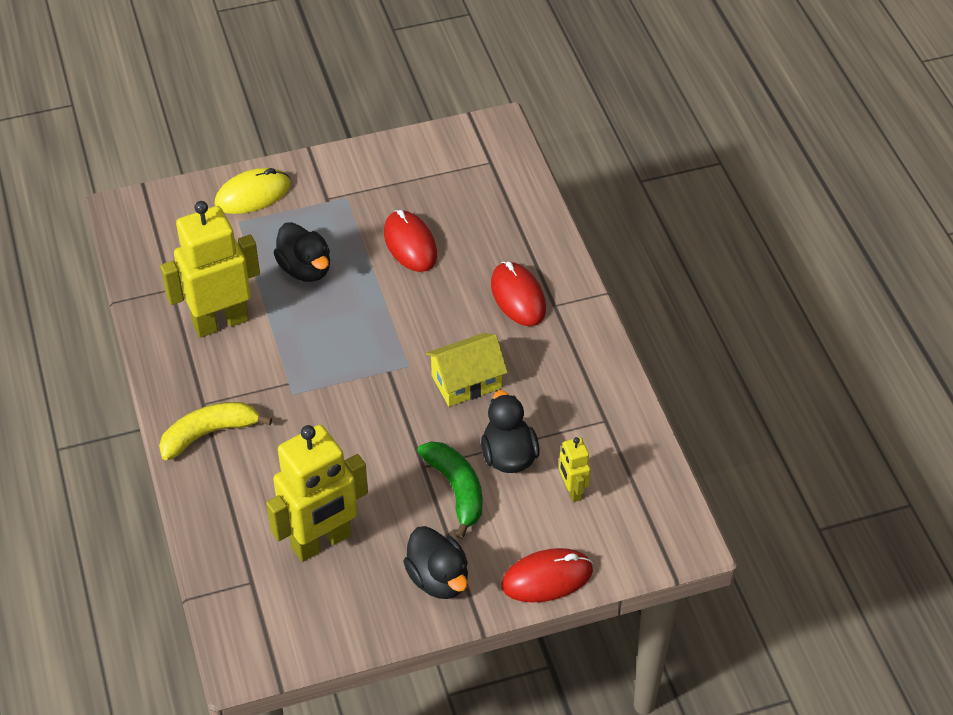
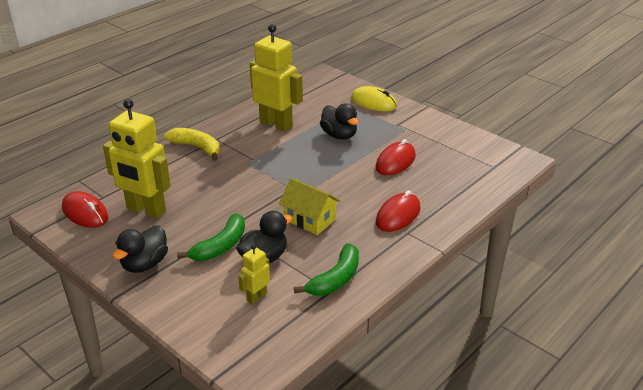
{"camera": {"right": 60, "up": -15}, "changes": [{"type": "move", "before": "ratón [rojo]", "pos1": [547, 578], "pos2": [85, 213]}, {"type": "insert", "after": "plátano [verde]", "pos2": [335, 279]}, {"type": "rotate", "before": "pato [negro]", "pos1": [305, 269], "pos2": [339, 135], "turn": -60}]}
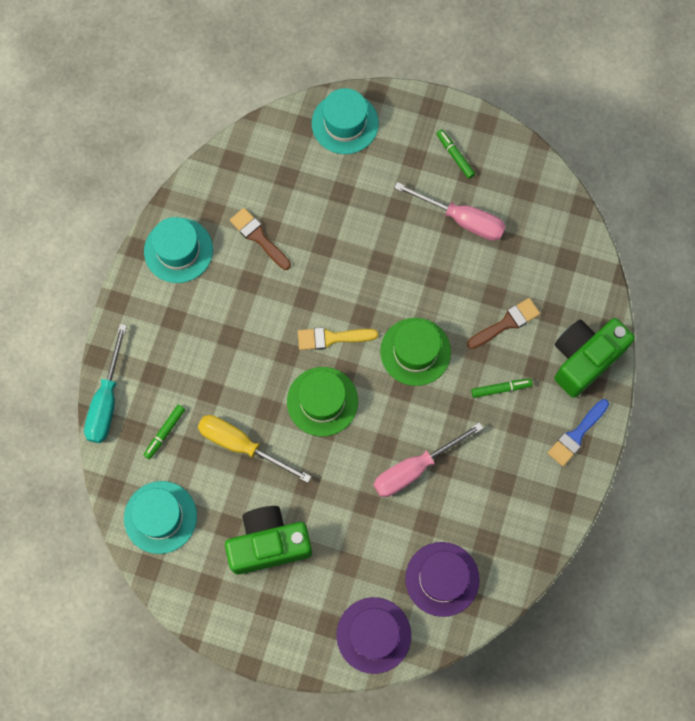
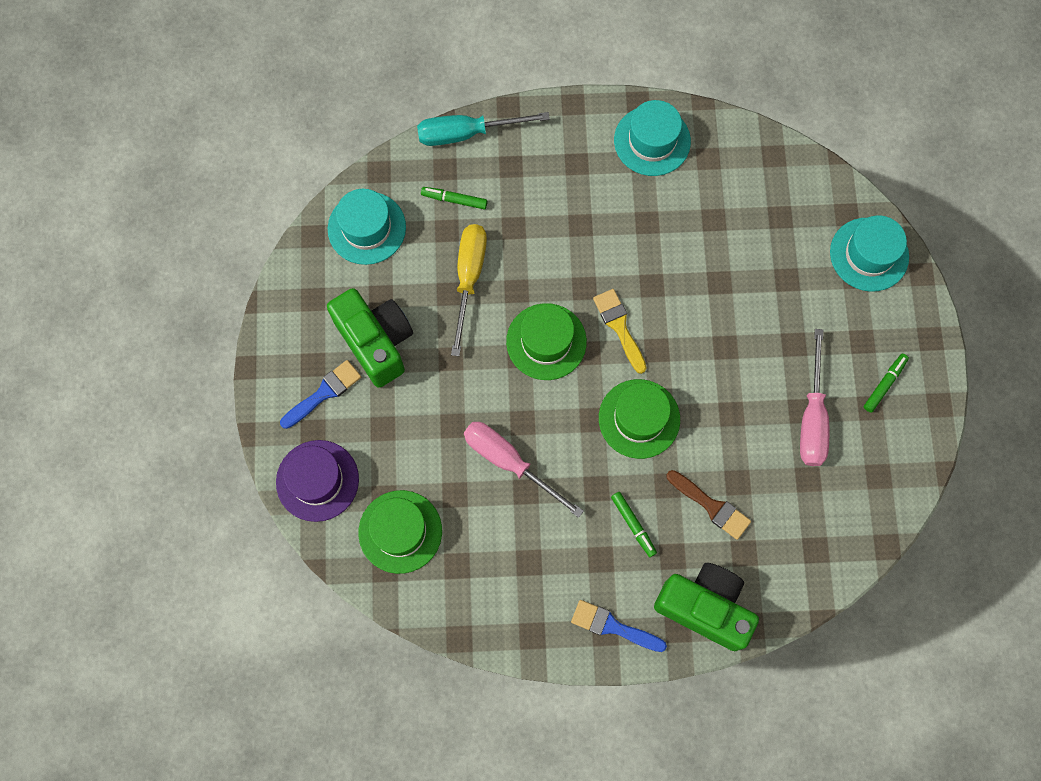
{"camera": {"right": 70, "up": 0}, "changes": [{"type": "insert", "after": "pincel [azul]", "pos2": [324, 393]}, {"type": "recolor", "before": "sombrero [morado]", "after": "sombrero [verde]", "pos1": [442, 579], "pos2": [400, 531]}, {"type": "delete", "before": "pincel [marrón]", "pos1": [258, 237]}]}
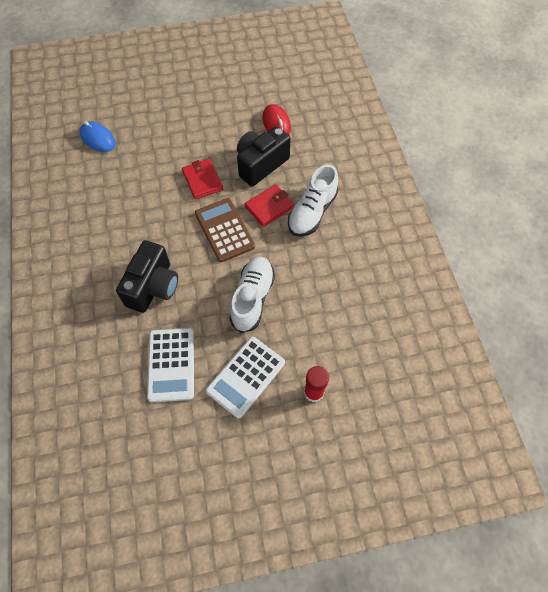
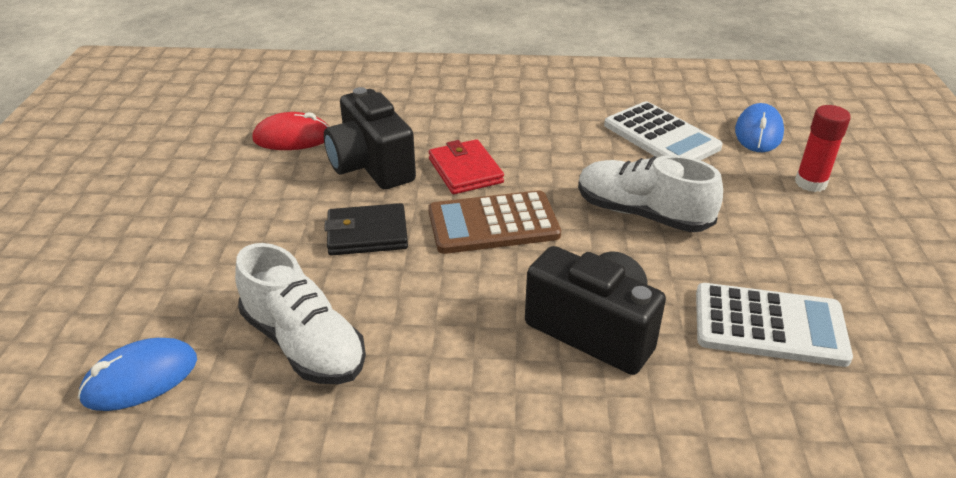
{"camera": {"right": -75, "up": -25}, "changes": [{"type": "move", "before": "zapato [blanco]", "pos1": [312, 212], "pos2": [304, 344]}, {"type": "recolor", "before": "cartera [rojo]", "after": "cartera [negro]", "pos1": [202, 180], "pos2": [367, 234]}, {"type": "move", "before": "calculadora [blanco]", "pos1": [246, 377], "pos2": [661, 136]}, {"type": "insert", "after": "ratón [azul]", "pos2": [758, 133]}]}
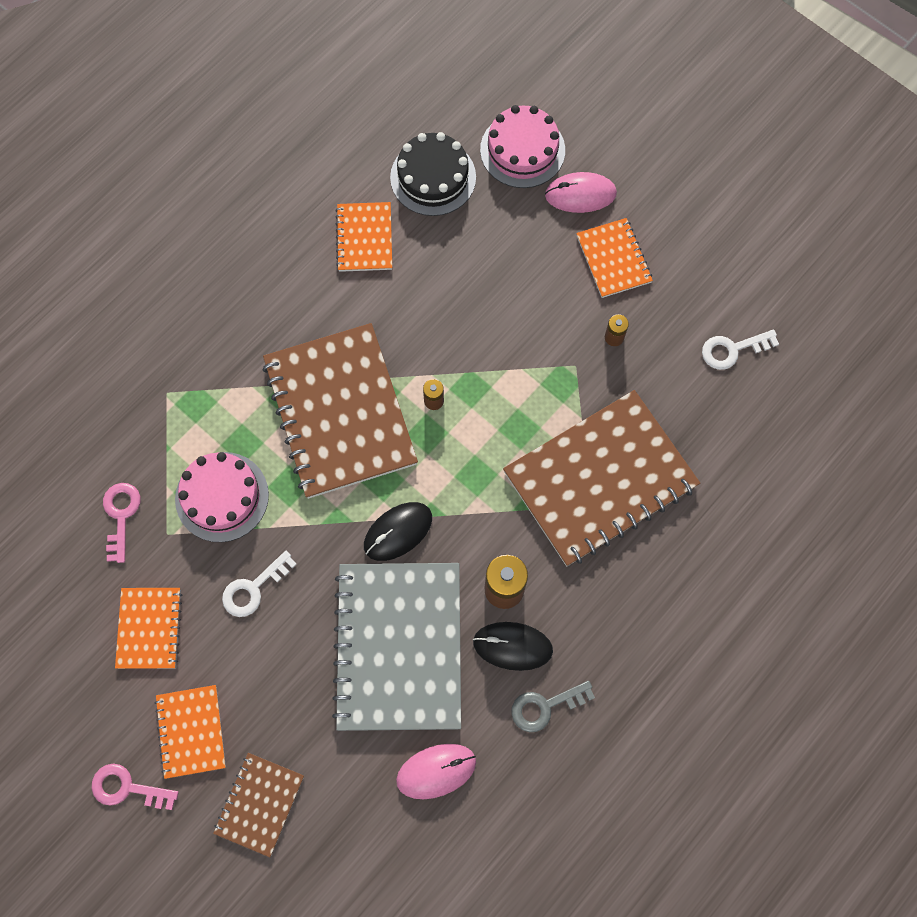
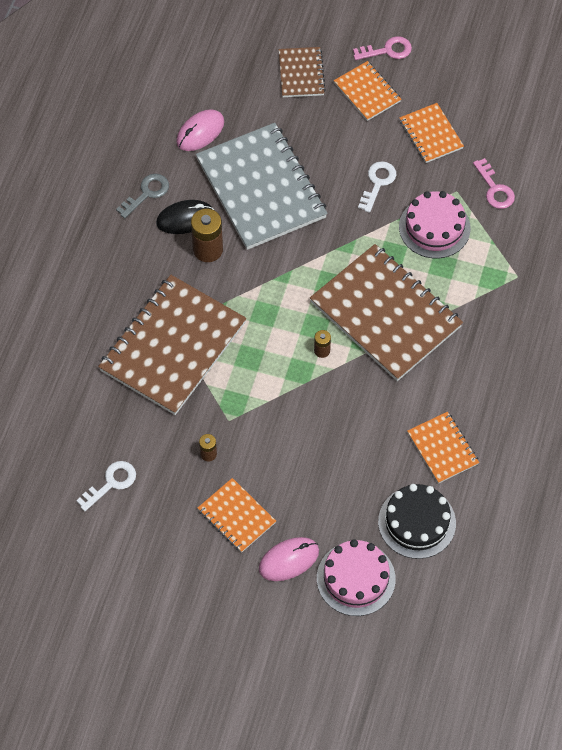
{"camera": {"right": 155, "up": -10}, "changes": [{"type": "delete", "before": "ratón [negro]", "pos1": [398, 532]}]}
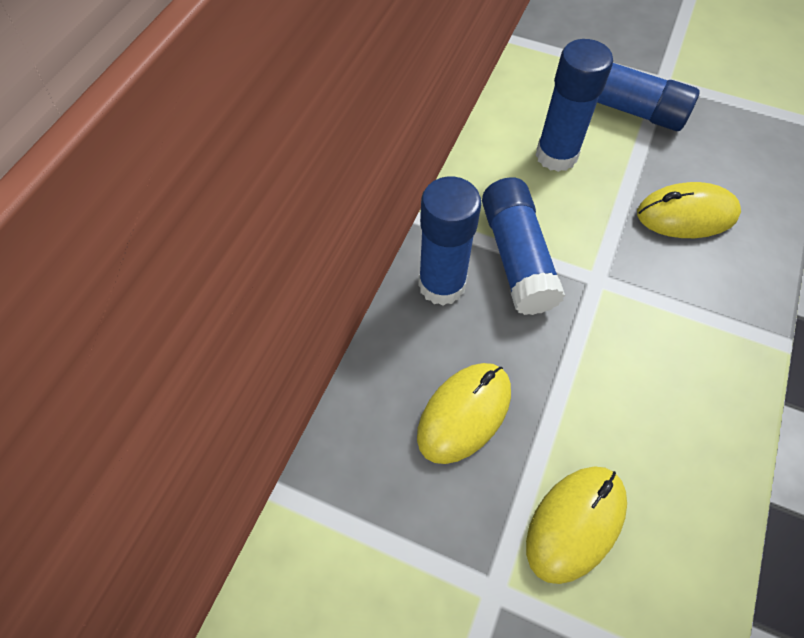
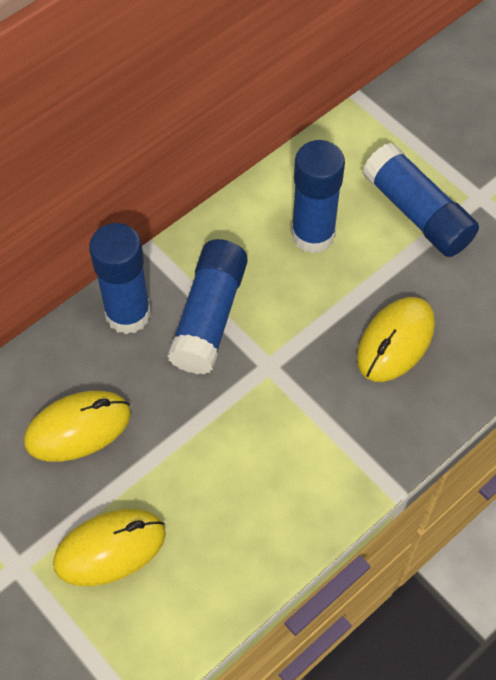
{"camera": {"right": 25, "up": 0}, "changes": [{"type": "rotate", "before": "ratón [amarillo]", "pos1": [686, 215], "pos2": [395, 341], "turn": -75}]}
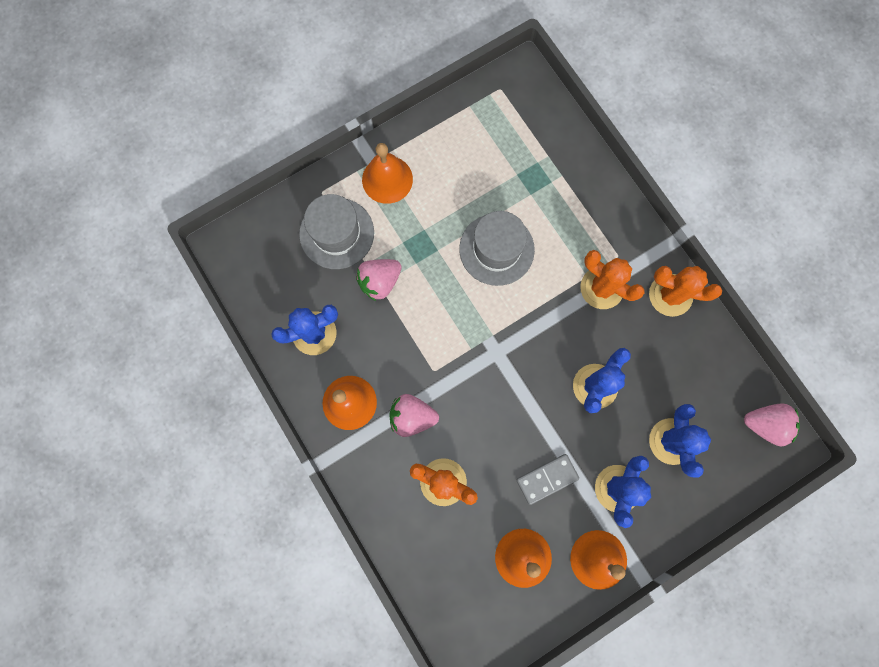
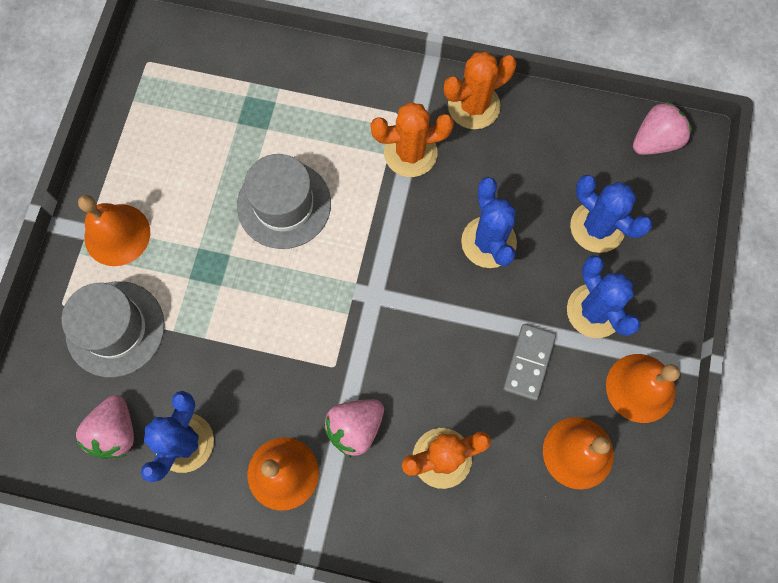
{"camera": {"right": -45, "up": -5}, "changes": [{"type": "move", "before": "fresa [rosa]", "pos1": [380, 282], "pos2": [115, 432]}]}
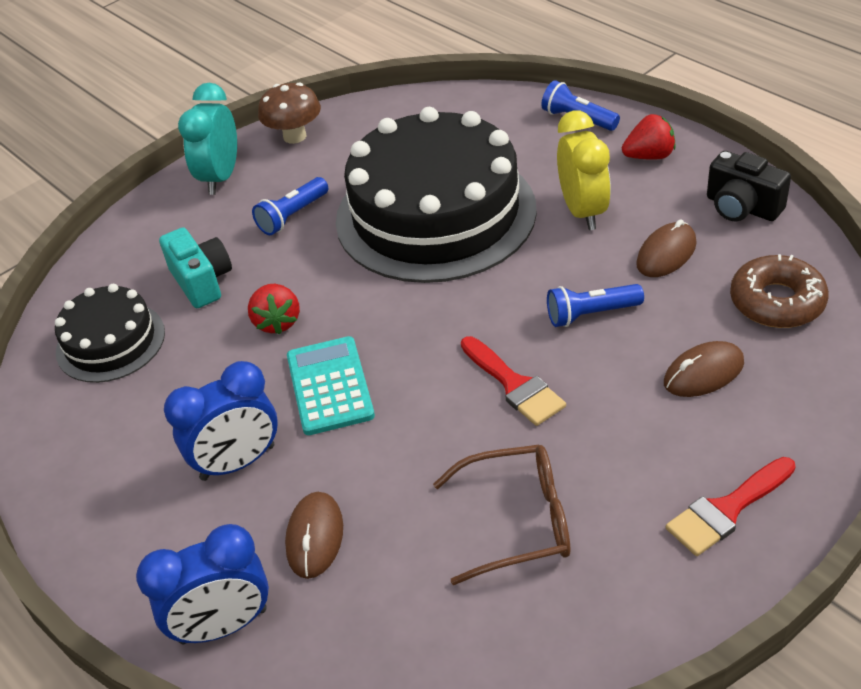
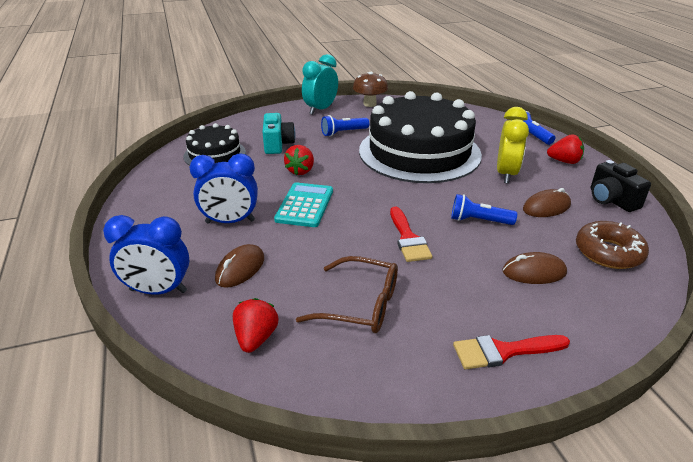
{"camera": {"right": 20, "up": -10}, "changes": [{"type": "insert", "after": "fresa [rojo]", "pos2": [256, 338]}]}
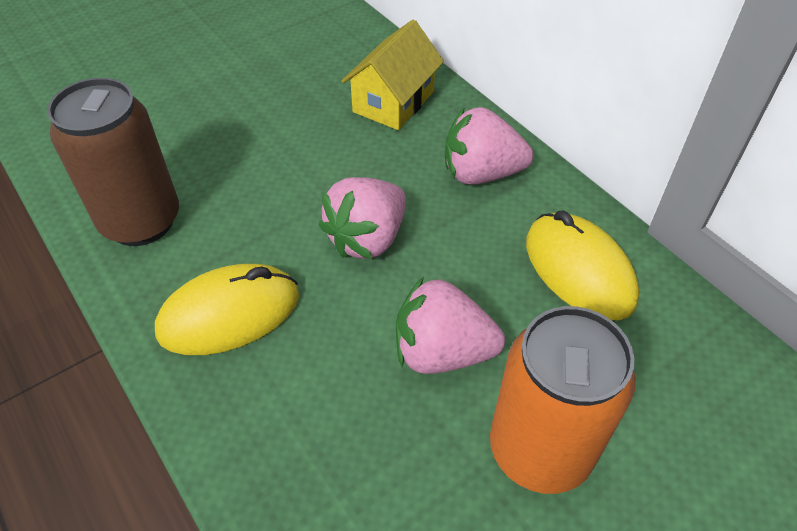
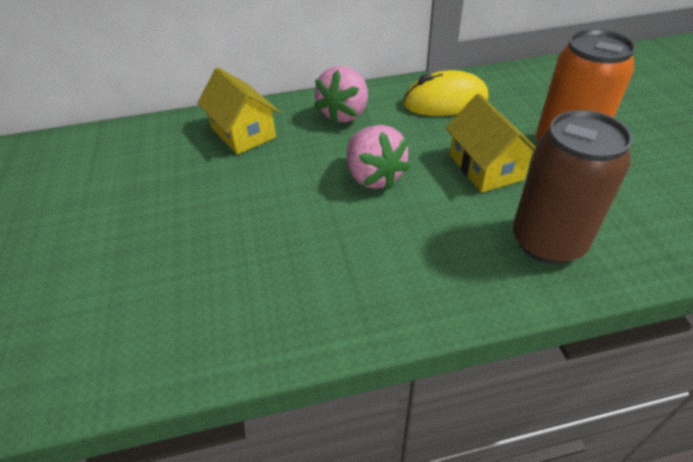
{"camera": {"right": -65, "up": -5}, "changes": [{"type": "replace", "before": "fresa [rosa]", "after": "casa [amarillo]", "pos1": [442, 352], "pos2": [485, 167]}, {"type": "move", "before": "lata [marrón]", "pos1": [141, 221], "pos2": [547, 242]}, {"type": "delete", "before": "ratón [amarillo]", "pos1": [229, 314]}]}
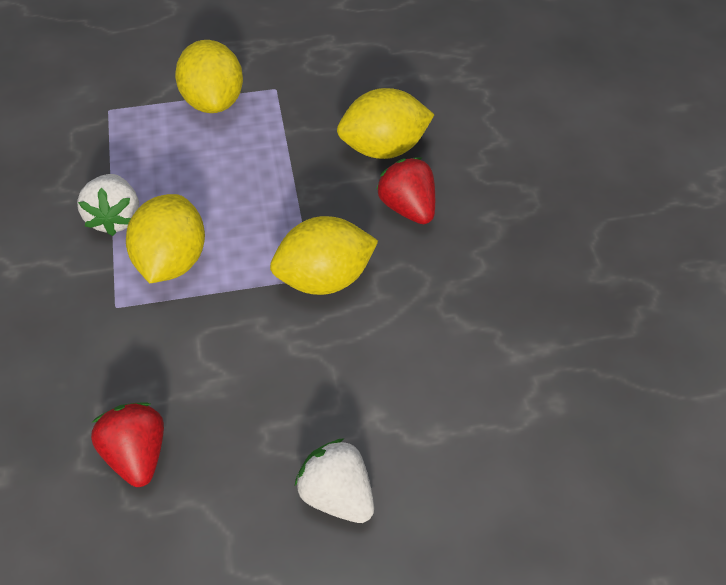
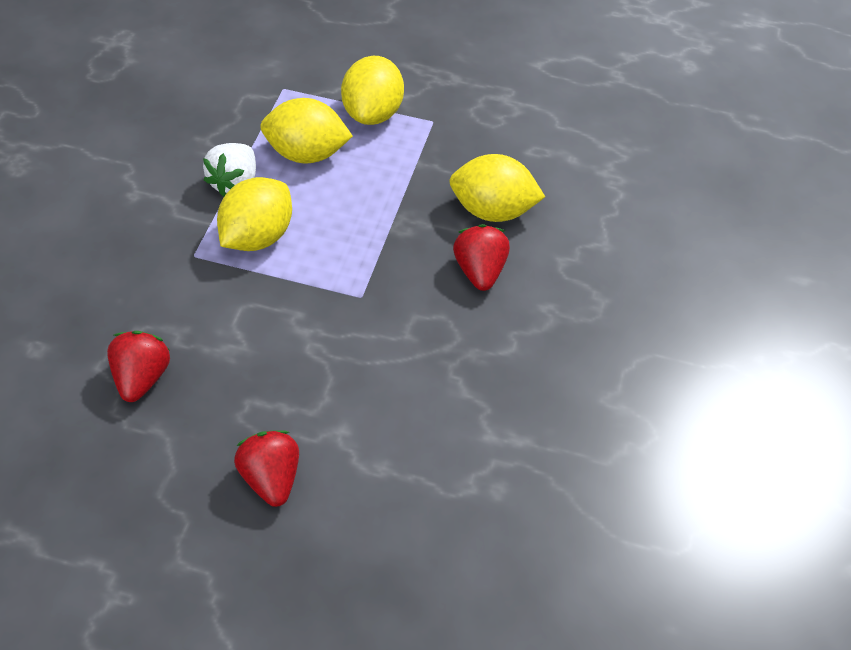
{"camera": {"right": 25, "up": 0}, "changes": [{"type": "recolor", "before": "fresa [blanco]", "after": "fresa [rojo]", "pos1": [337, 495], "pos2": [271, 478]}, {"type": "move", "before": "limón [amarillo]", "pos1": [324, 278], "pos2": [307, 153]}]}
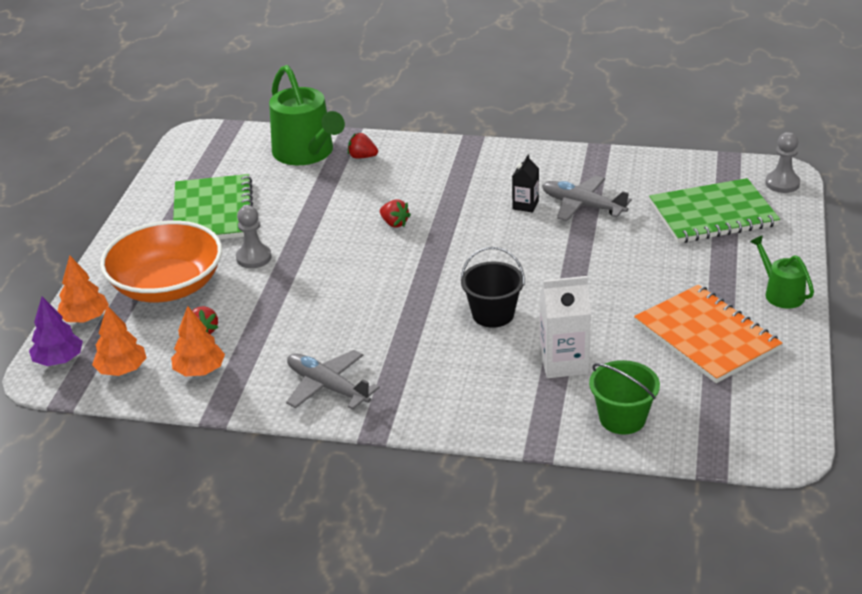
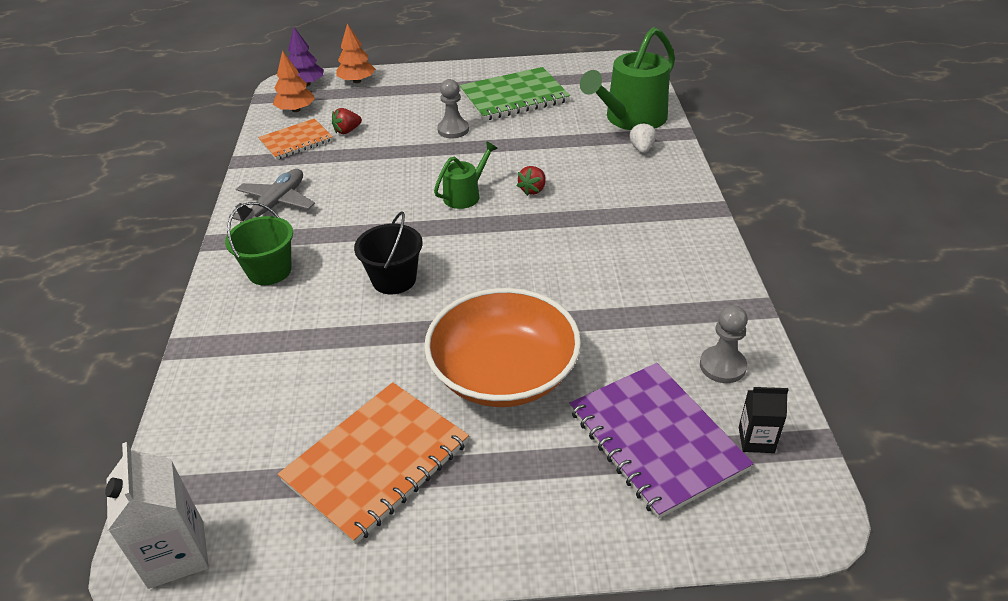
{"camera": {"right": 75, "up": 5}, "changes": [{"type": "move", "before": "cartón de leche [blanco]", "pos1": [564, 363], "pos2": [176, 554]}, {"type": "move", "before": "balde [verde]", "pos1": [622, 418], "pos2": [269, 271]}, {"type": "replace", "before": "árbol [naranja]", "after": "cuaderno [naranja]", "pos1": [200, 370], "pos2": [296, 141]}, {"type": "move", "before": "cuenco [naranja]", "pos1": [167, 286], "pos2": [504, 373]}, {"type": "move", "before": "regadera [verde]", "pos1": [781, 293], "pos2": [465, 195]}, {"type": "recolor", "before": "cuaderno [verde]", "after": "cuaderno [morado]", "pos1": [713, 214], "pos2": [656, 439]}, {"type": "recolor", "before": "fresa [rojo]", "after": "fresa [blanco]", "pos1": [362, 157], "pos2": [641, 149]}, {"type": "move", "before": "peón [gris]", "pos1": [782, 183], "pos2": [722, 366]}, {"type": "move", "before": "cartón de leche [negro]", "pos1": [525, 205], "pos2": [756, 440]}, {"type": "delete", "before": "avión [gris]", "pos1": [583, 206]}]}
